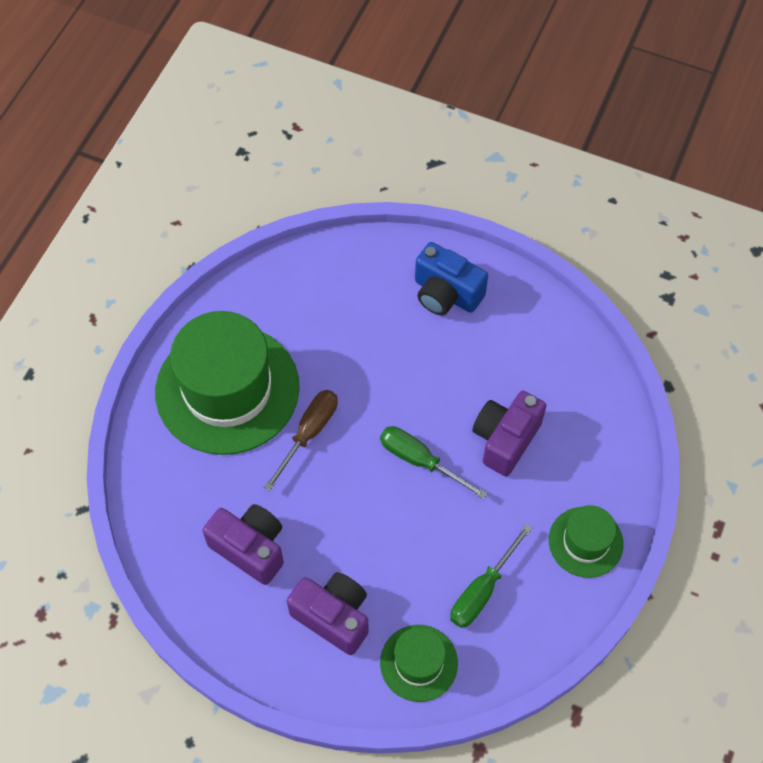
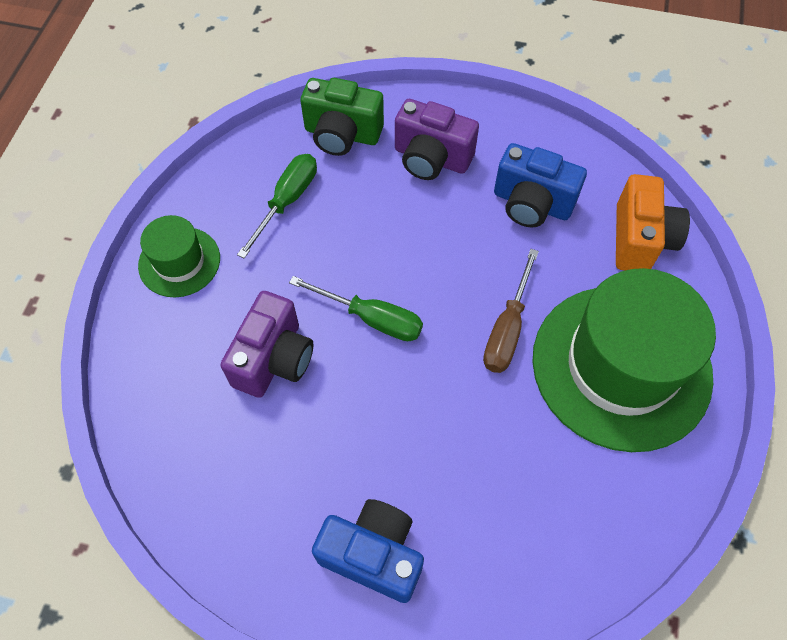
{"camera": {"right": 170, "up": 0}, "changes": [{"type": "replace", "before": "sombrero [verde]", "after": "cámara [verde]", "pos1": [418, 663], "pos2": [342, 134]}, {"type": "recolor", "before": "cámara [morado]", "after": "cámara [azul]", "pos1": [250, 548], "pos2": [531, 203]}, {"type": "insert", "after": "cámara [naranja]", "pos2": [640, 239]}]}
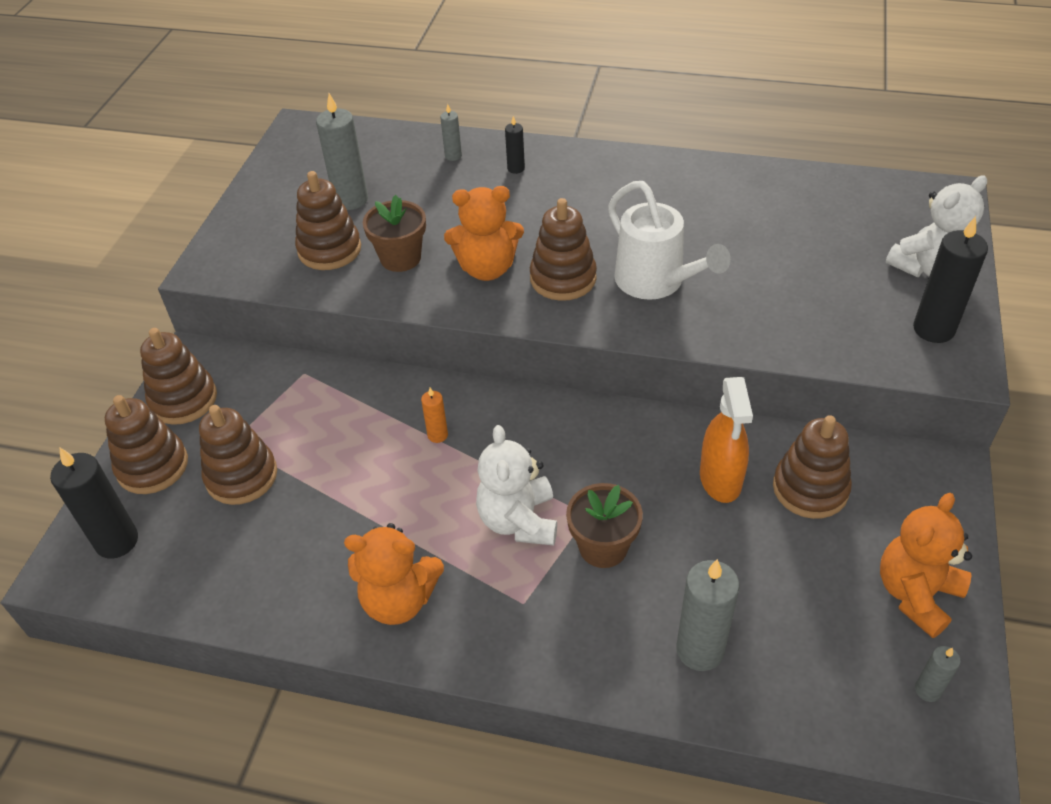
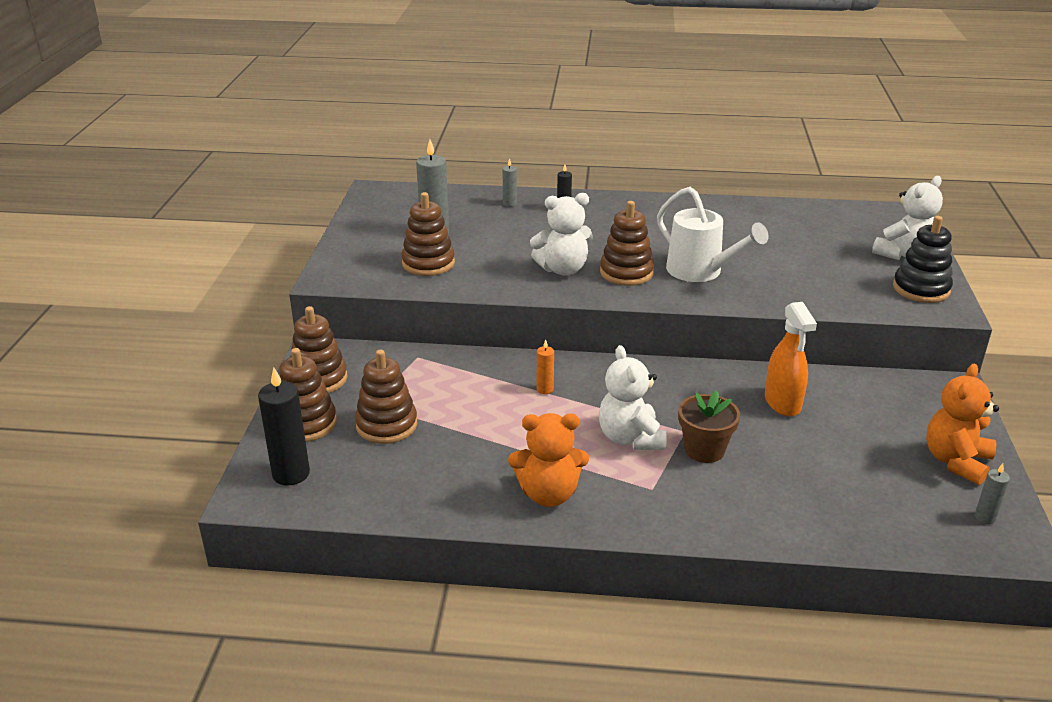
{"camera": {"right": -10, "up": -15}, "changes": [{"type": "recolor", "before": "osito [naranja]", "after": "osito [blanco]", "pos1": [487, 268], "pos2": [563, 269]}, {"type": "replace", "before": "vela [negro]", "after": "juguete apilable [negro]", "pos1": [933, 329], "pos2": [921, 289]}, {"type": "delete", "before": "maceta [marrón]", "pos1": [400, 258]}, {"type": "delete", "before": "vela [gris]", "pos1": [700, 650]}, {"type": "delete", "before": "juguete apilable [marrón]", "pos1": [810, 489]}]}
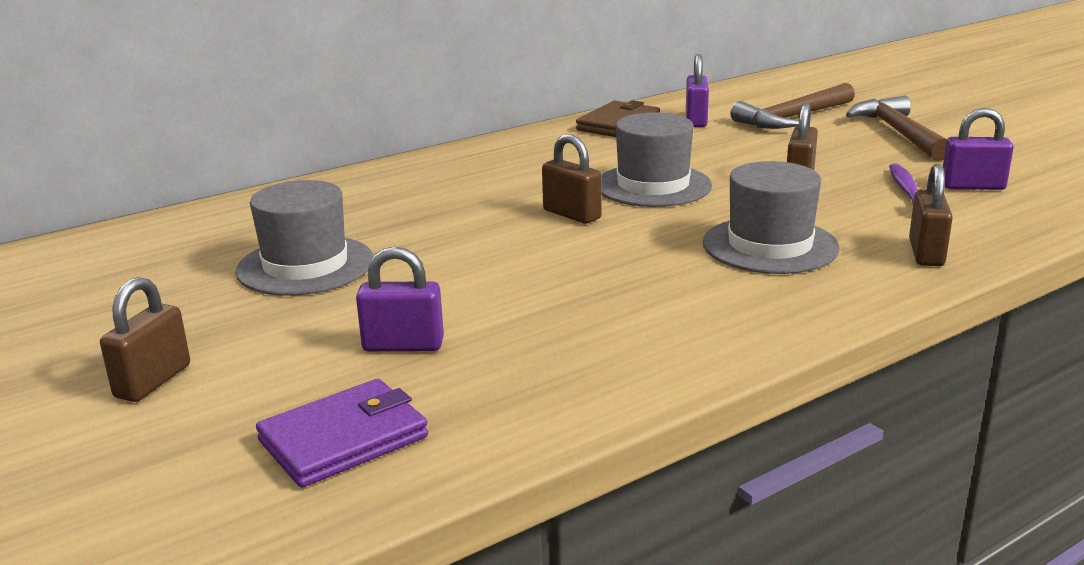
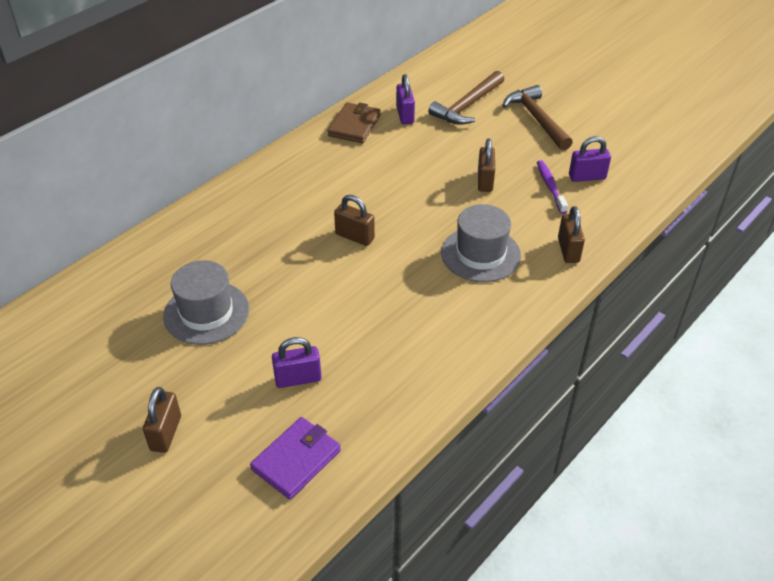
{"camera": {"right": -15, "up": 20}, "changes": [{"type": "delete", "before": "sombrero [gris]", "pos1": [653, 185]}]}
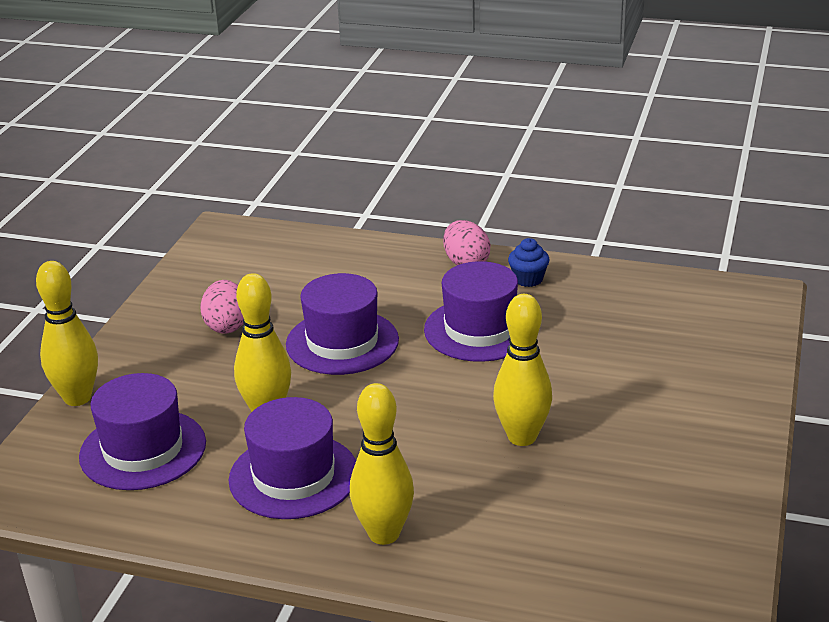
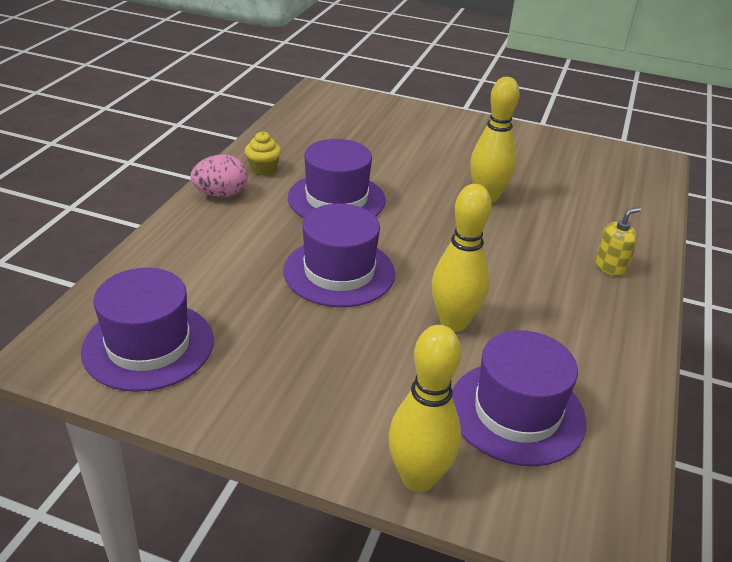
{"camera": {"right": -90, "up": 5}, "changes": [{"type": "move", "before": "sombrero [morado]", "pos1": [293, 476], "pos2": [148, 345]}, {"type": "recolor", "before": "magdalena [azul]", "after": "magdalena [amarillo]", "pos1": [528, 279], "pos2": [263, 169]}, {"type": "replace", "before": "bolo [amarillo]", "after": "dispensador de jabón [amarillo]", "pos1": [384, 534], "pos2": [610, 267]}, {"type": "delete", "before": "huevo [rosa]", "pos1": [227, 325]}]}
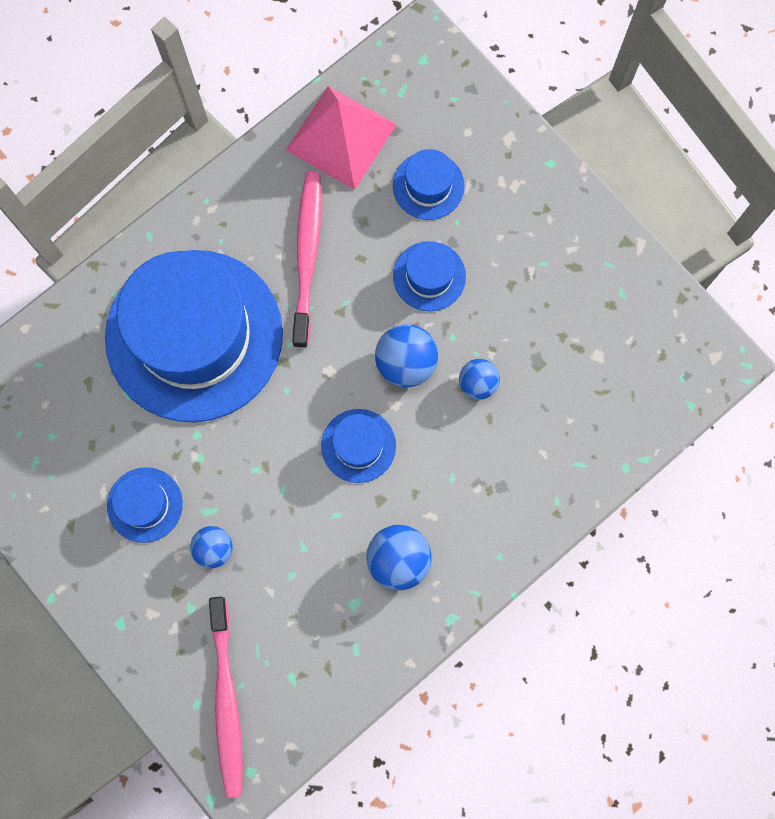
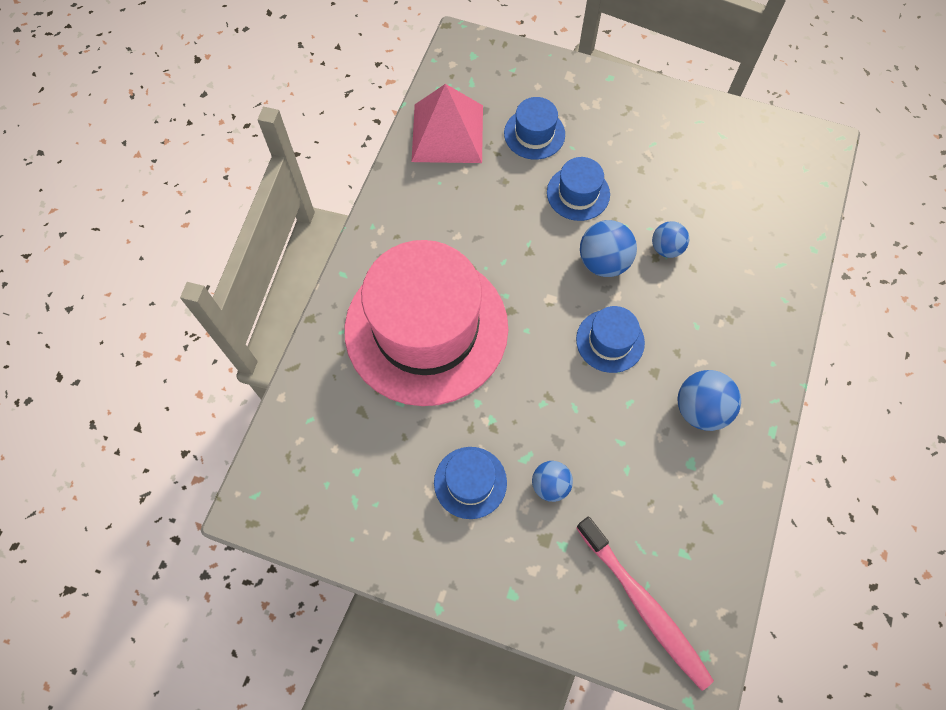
{"camera": {"right": -30, "up": -10}, "changes": [{"type": "recolor", "before": "sombrero [azul]", "after": "sombrero [rosa]", "pos1": [194, 335], "pos2": [426, 328]}, {"type": "delete", "before": "cepillo de dientes [rosa]", "pos1": [307, 257]}]}
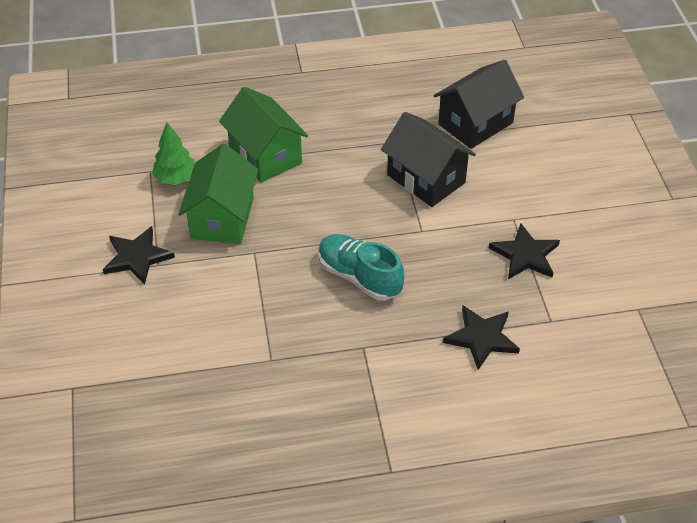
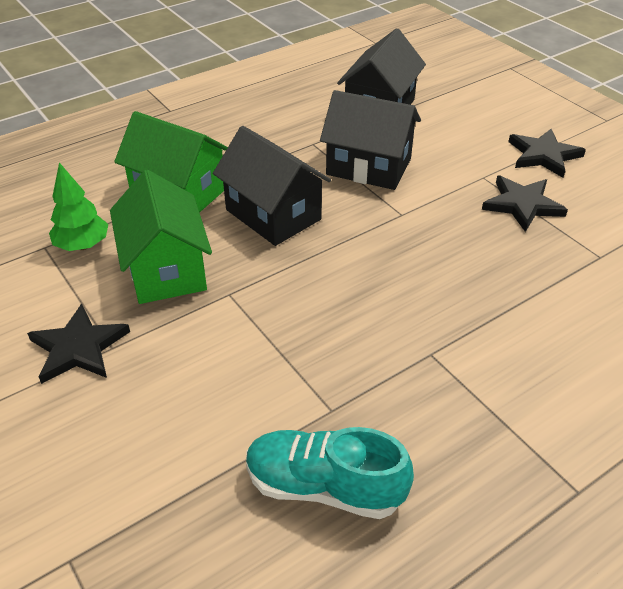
{"camera": {"right": -25, "up": -5}, "changes": [{"type": "insert", "after": "casa [negro]", "pos2": [273, 214]}, {"type": "move", "before": "zapato [turquesa]", "pos1": [359, 277], "pos2": [324, 487]}, {"type": "move", "before": "estrella [negro]", "pos1": [482, 338], "pos2": [543, 155]}]}
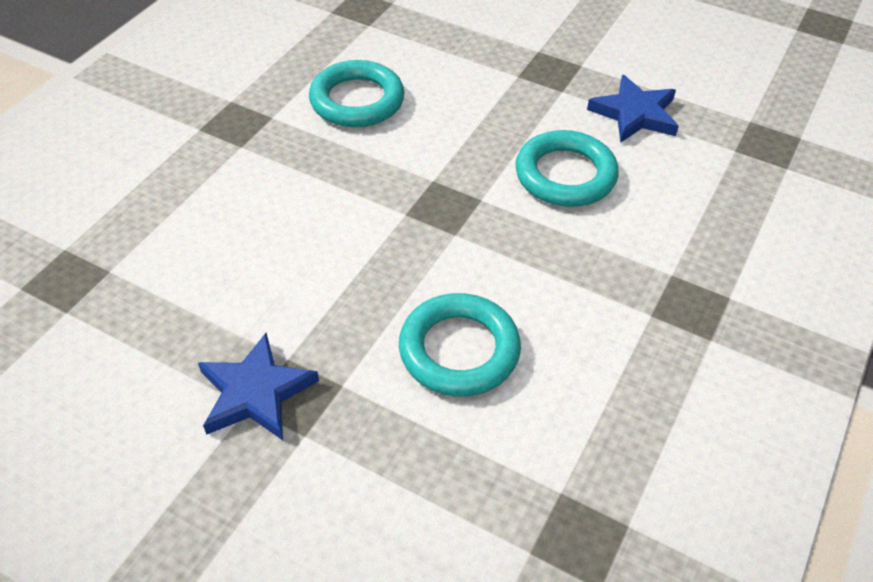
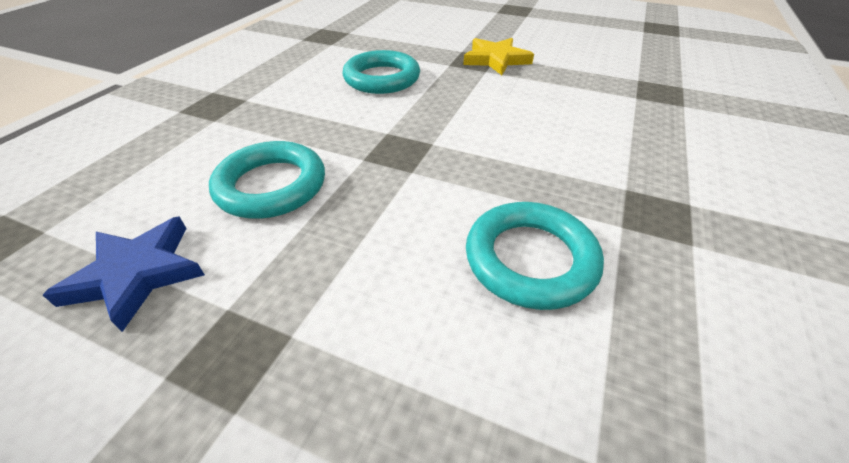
{"camera": {"right": 175, "up": -5}, "changes": [{"type": "recolor", "before": "estrella [azul]", "after": "estrella [amarillo]", "pos1": [255, 393], "pos2": [496, 59]}]}
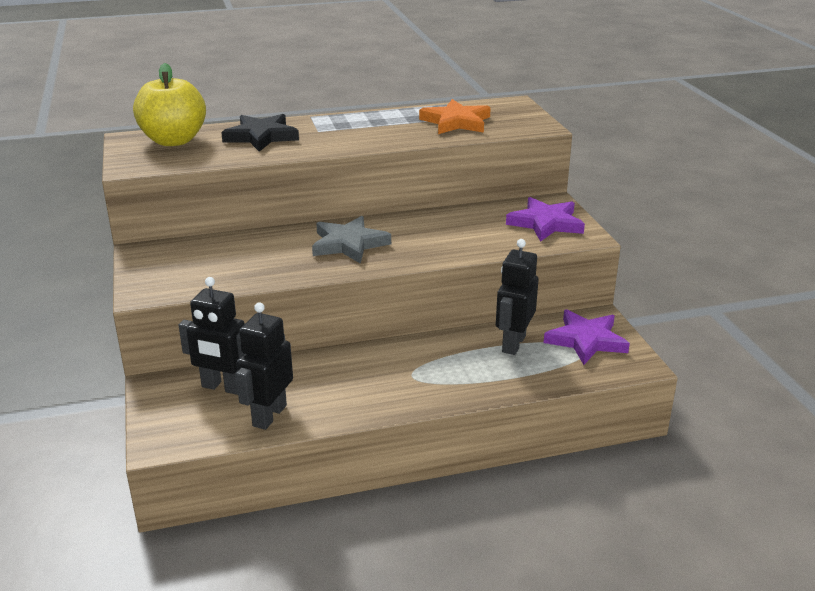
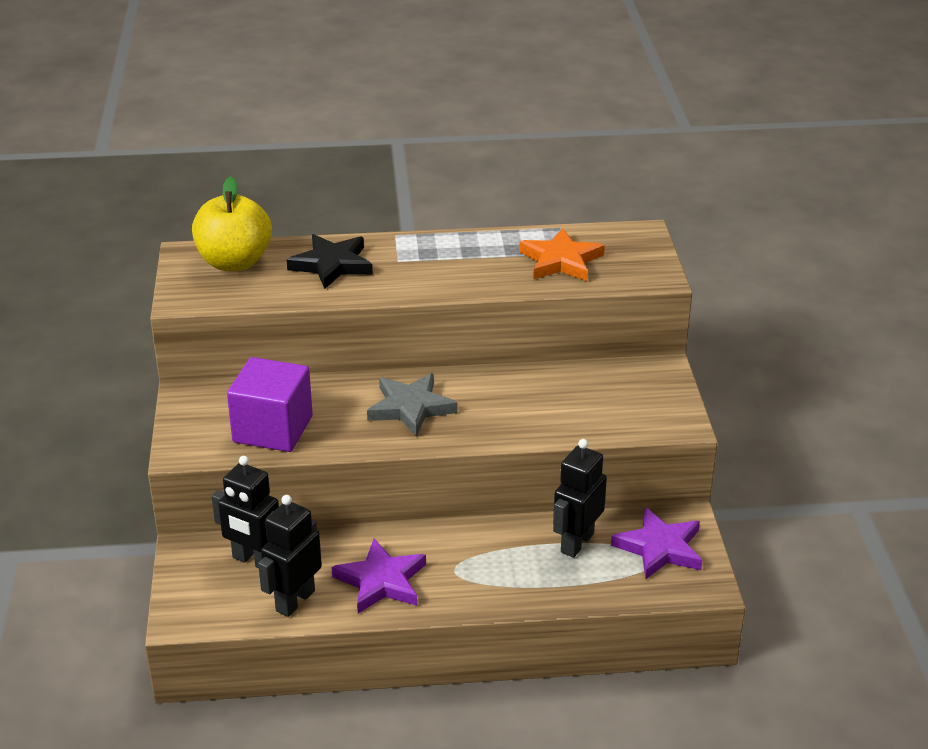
{"camera": {"right": 10, "up": 5}, "changes": [{"type": "insert", "after": "cubo [morado]", "pos2": [273, 429]}, {"type": "move", "before": "estrella [morado]", "pos1": [546, 223], "pos2": [381, 581]}]}
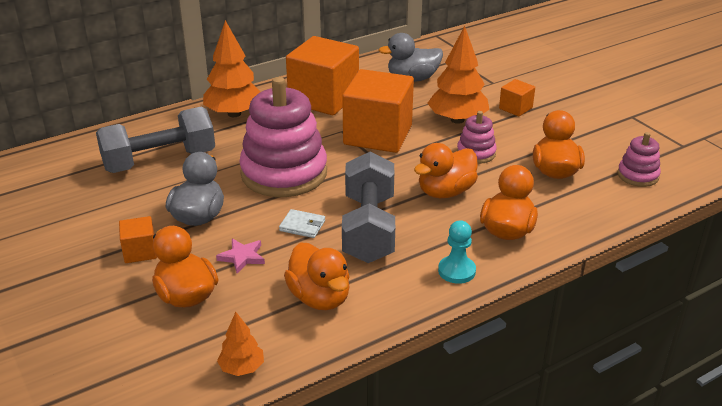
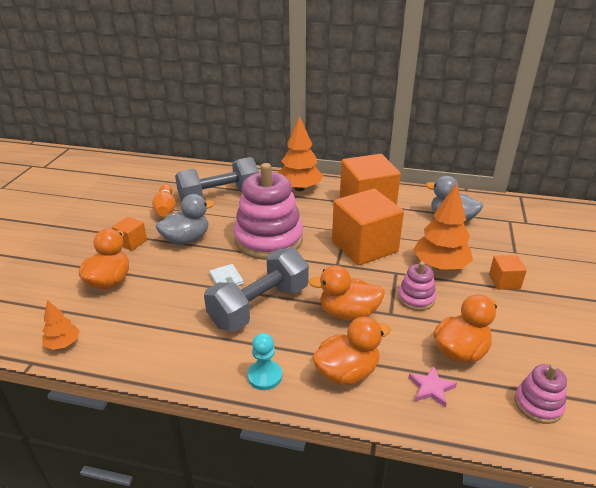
{"camera": {"right": 45, "up": 0}, "changes": [{"type": "insert", "after": "bolo [naranja]", "pos2": [166, 208]}, {"type": "rotate", "before": "mancuerna [gris]", "pos1": [159, 161], "pos2": [219, 196], "turn": -45}, {"type": "move", "before": "estrella [rosa]", "pos1": [242, 257], "pos2": [431, 388]}, {"type": "delete", "before": "pato [naranja]", "pos1": [319, 298]}]}
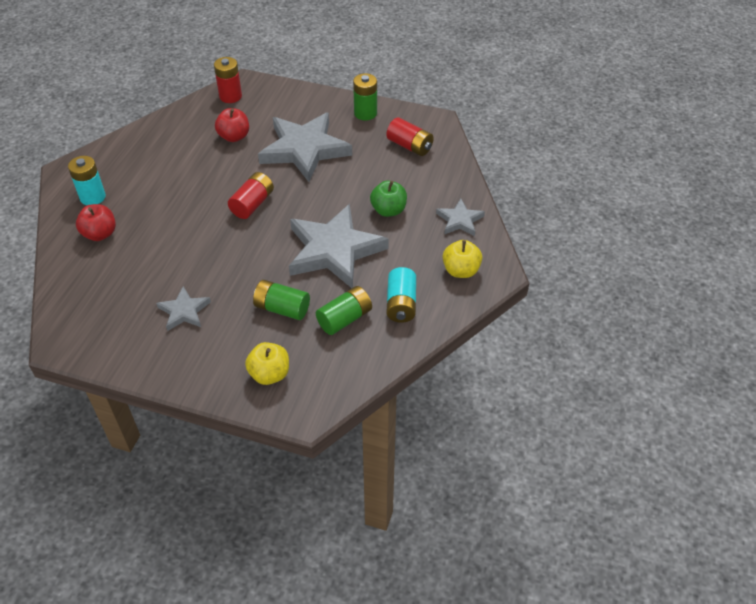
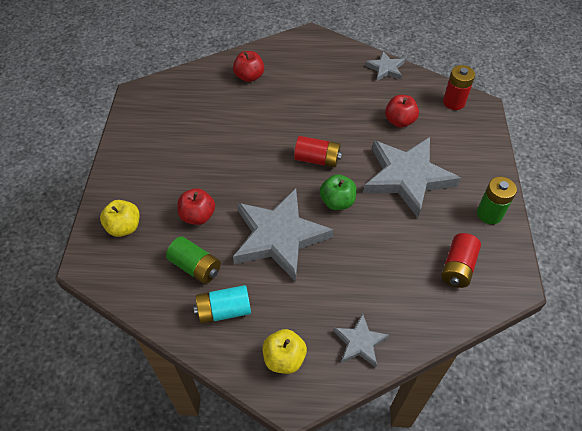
{"camera": {"right": 75, "up": 5}, "changes": [{"type": "replace", "before": "pila [verde]", "after": "manzana [rojo]", "pos1": [282, 308], "pos2": [198, 216]}, {"type": "move", "before": "manzana [verde]", "pos1": [388, 210], "pos2": [337, 202]}, {"type": "move", "before": "estrella [gris]", "pos1": [184, 311], "pos2": [385, 69]}, {"type": "delete", "before": "pila [turquesa]", "pos1": [93, 197]}]}
